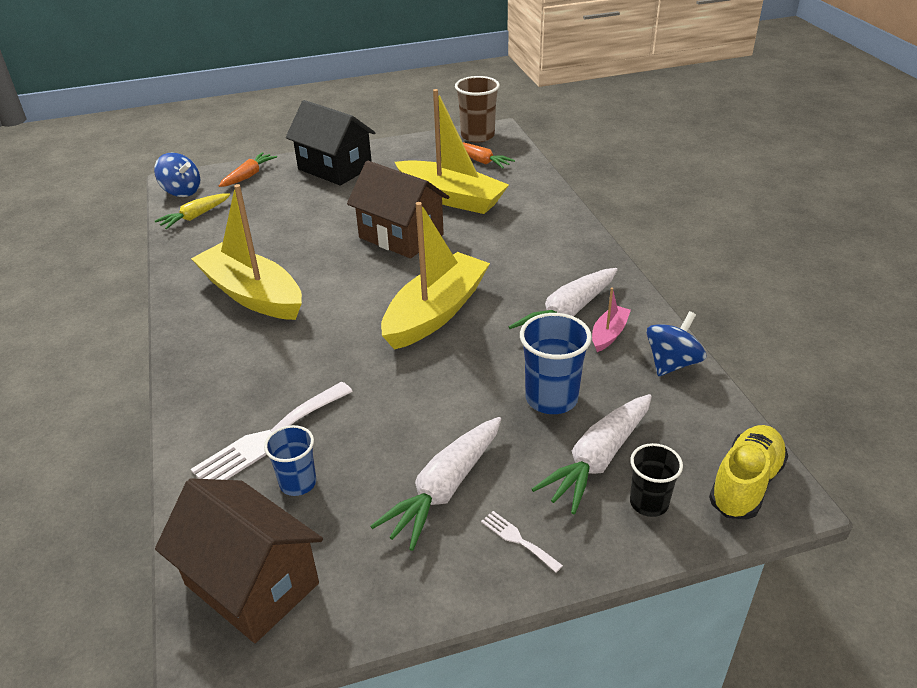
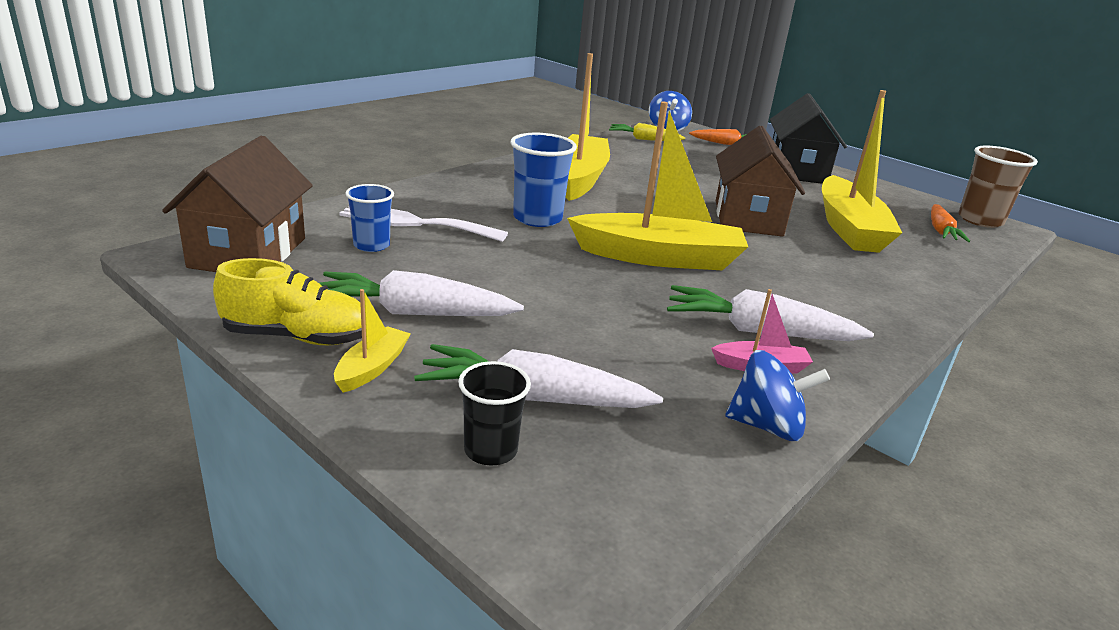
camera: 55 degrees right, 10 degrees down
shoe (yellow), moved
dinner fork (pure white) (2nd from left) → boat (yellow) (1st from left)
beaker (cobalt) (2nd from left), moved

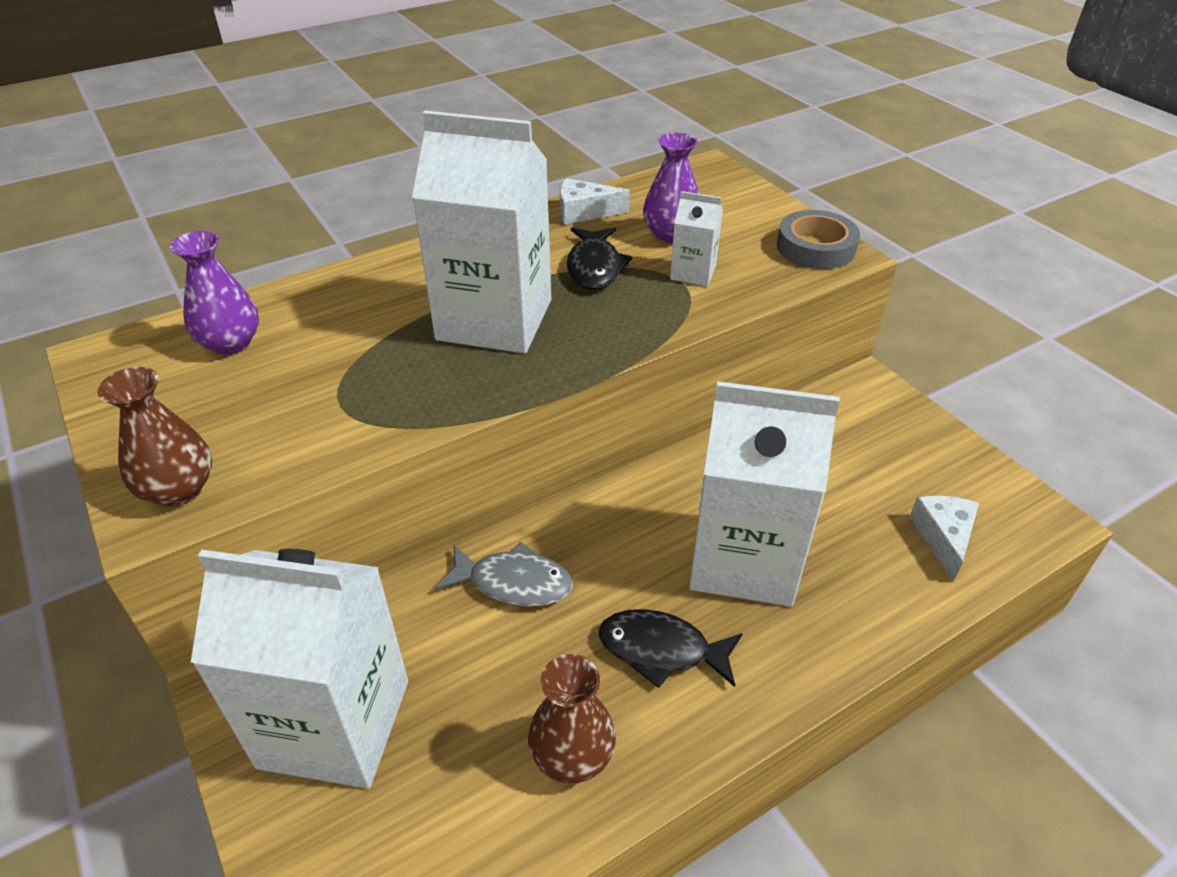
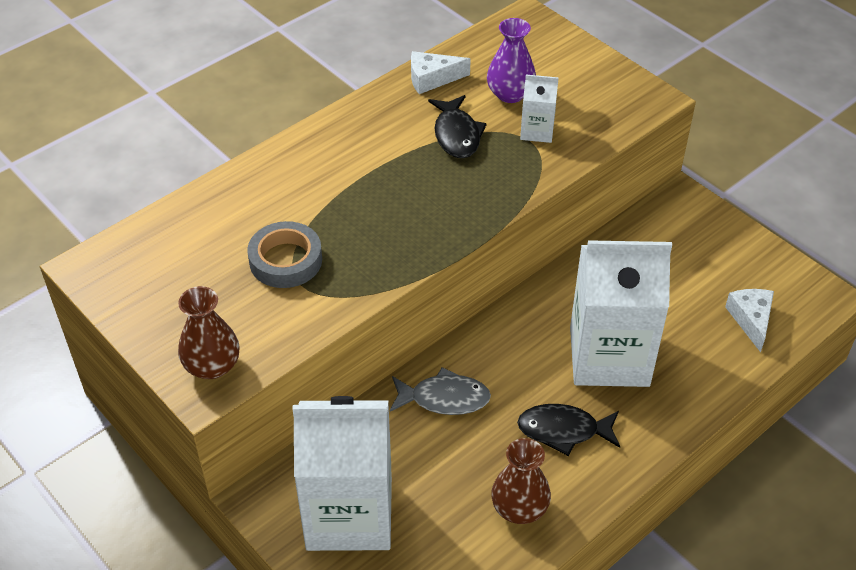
camera: 10 degrees left, 5 degrees up
roll of tape (ash-grey), moved
flower vase (royal purple) (1st from left) → -
carton (pure white) (2nd from left) → -

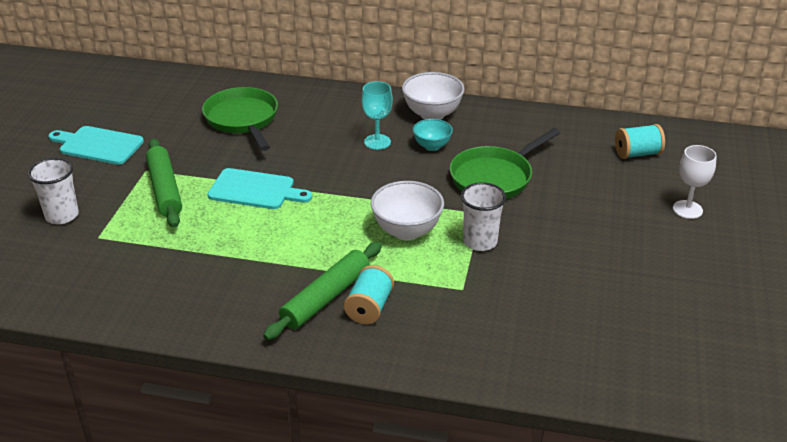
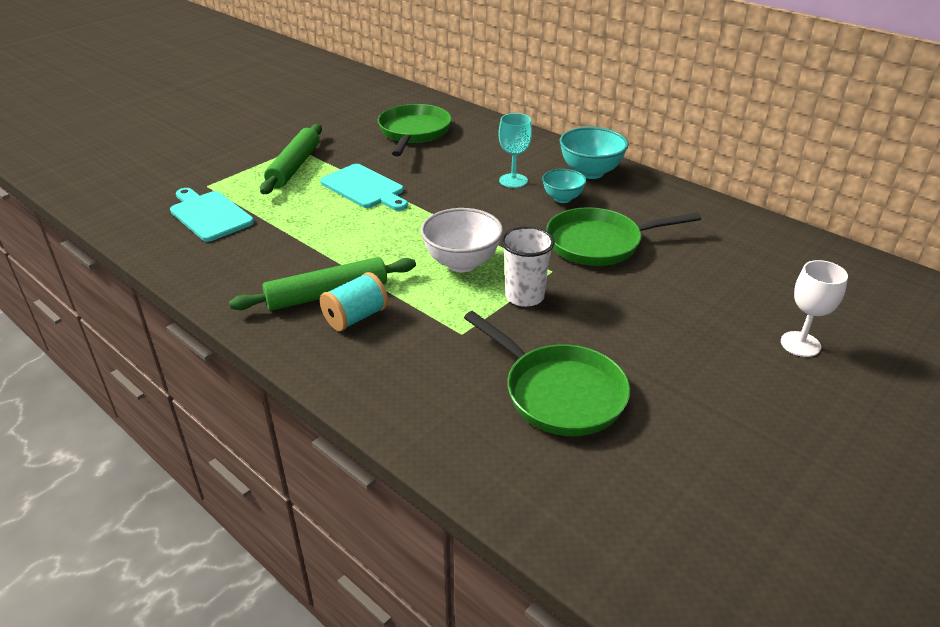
camera: 30 degrees right, 0 degrees up
chopping board (aqua) (1st from left), moved
- → skillet (emerald) (2nd from left)
serving bowl (pure white) (2nd from left) → serving bowl (aqua) (2nd from left)
beaker (pure white) (1st from left) → -
bobbin (aqua) (2nd from left) → -

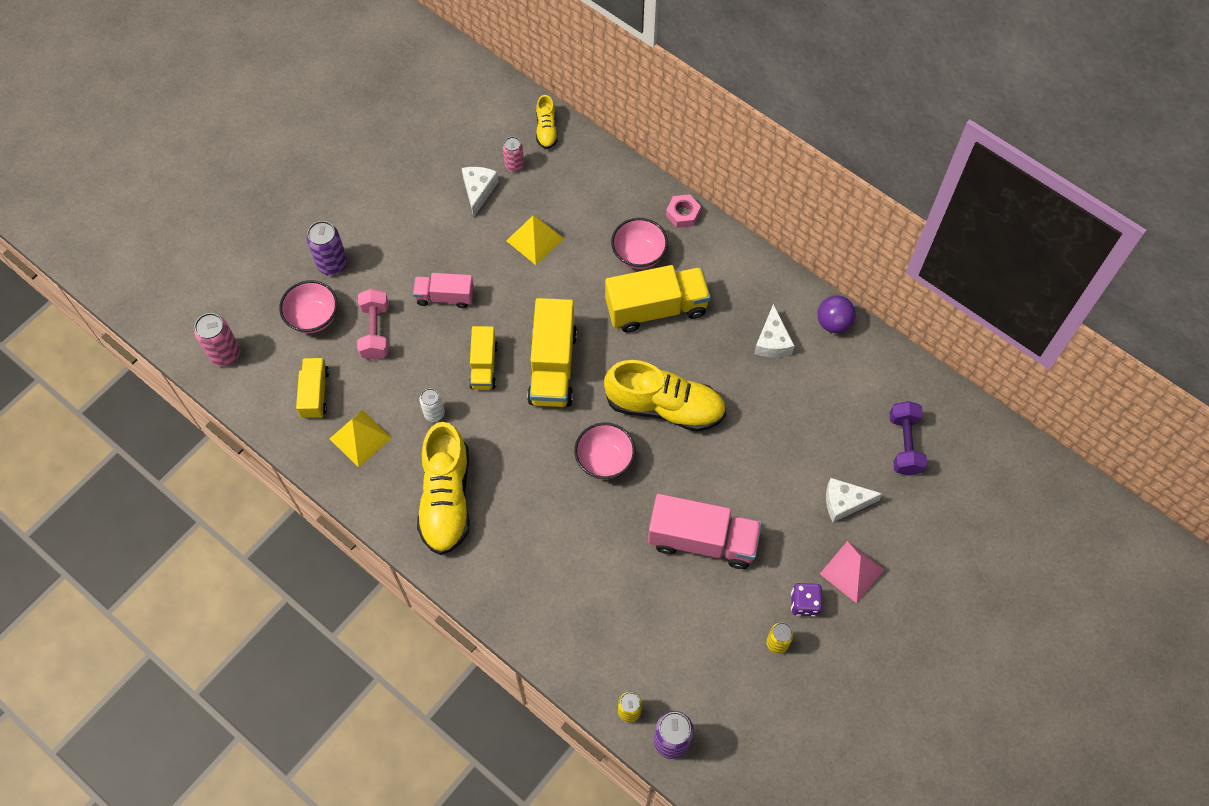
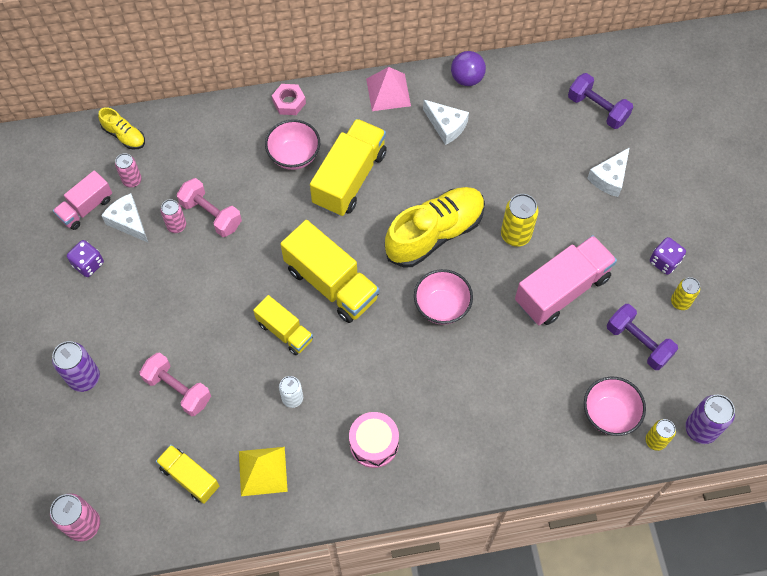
camera: 50 degrees left, 0 degrees up
lorry (pink) (1st from left), moved
- → dice (royal purple) (1st from left)
- → can (pink) (3rd from left)
solid pyramid (yellow) (2nd from left) → free weight (pink) (2nd from left)
shoe (yellow) (1st from left) → drum (pink)
solid pyramid (pink), moved
- → can (yellow) (1st from left)
serving bowl (pink) (1st from left in the first image) → serving bowl (pink) (3rd from left), moved
- → free weight (royal purple) (2nd from left)

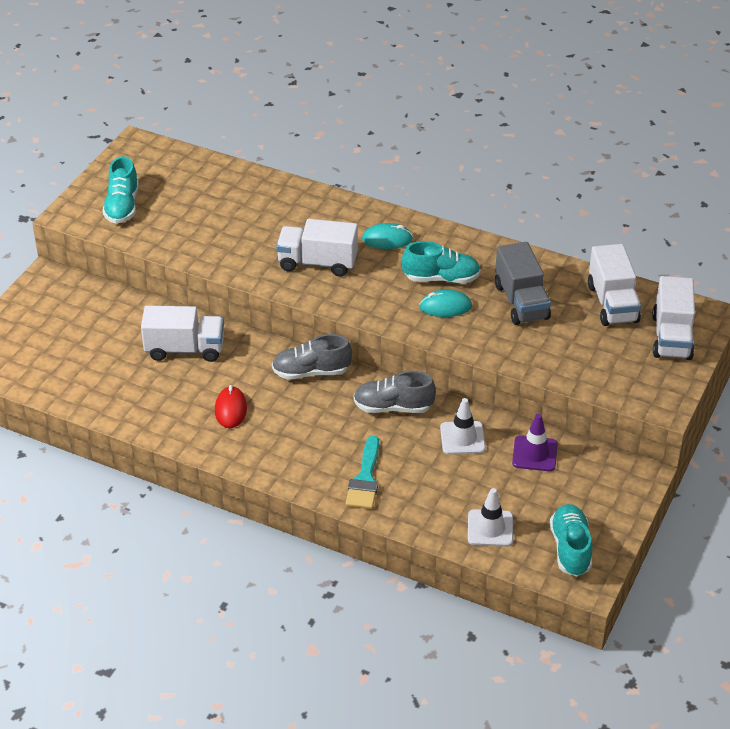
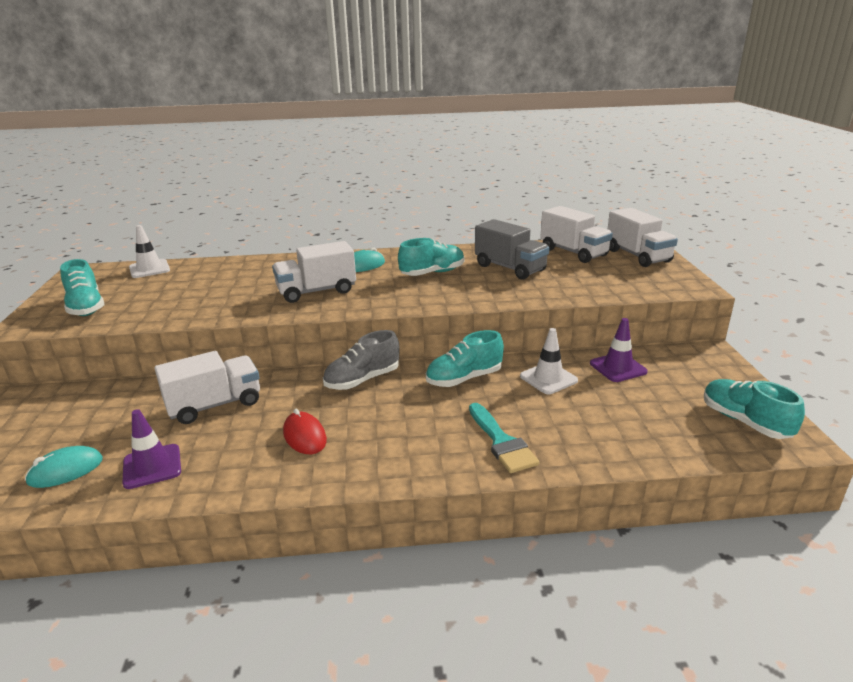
camera: 30 degrees left, 15 degrees down
PC mouse (aqua) (2nd from left in the first image) → PC mouse (aqua) (1st from left), moved
- → road cone (royal purple) (1st from left)
road cone (pure white) (2nd from left in the first image) → road cone (pure white) (1st from left), moved
shoe (ash-grey) (2nd from left) → shoe (aqua) (3rd from left)

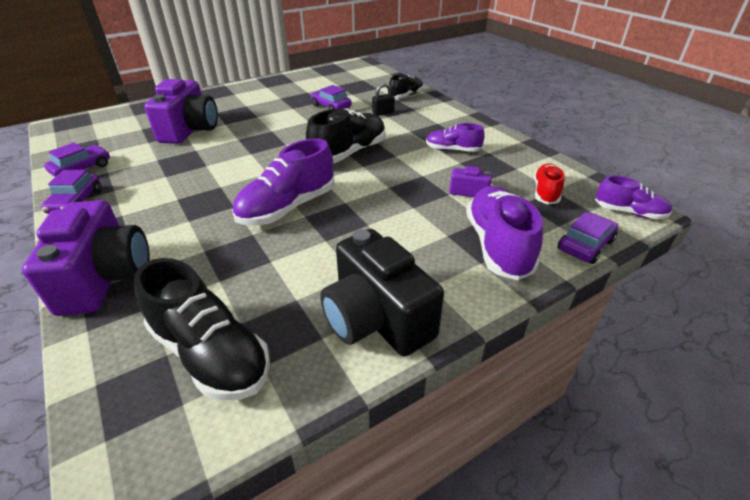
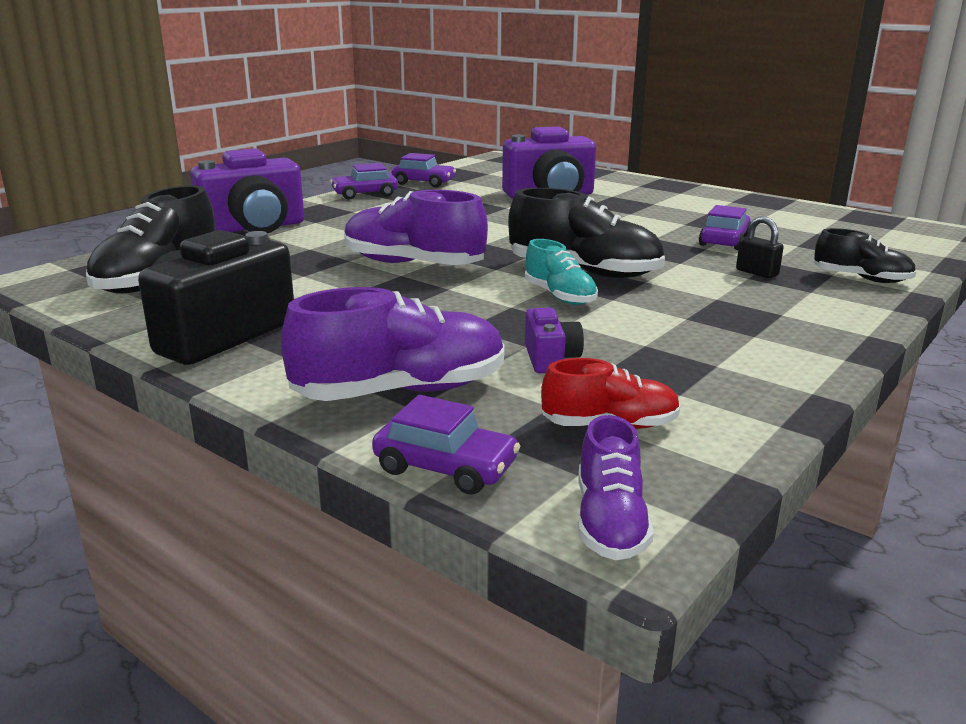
camera: 70 degrees right, 15 degrees down
- → shoe (aqua)
shoe (royal purple) (2nd from left) → -

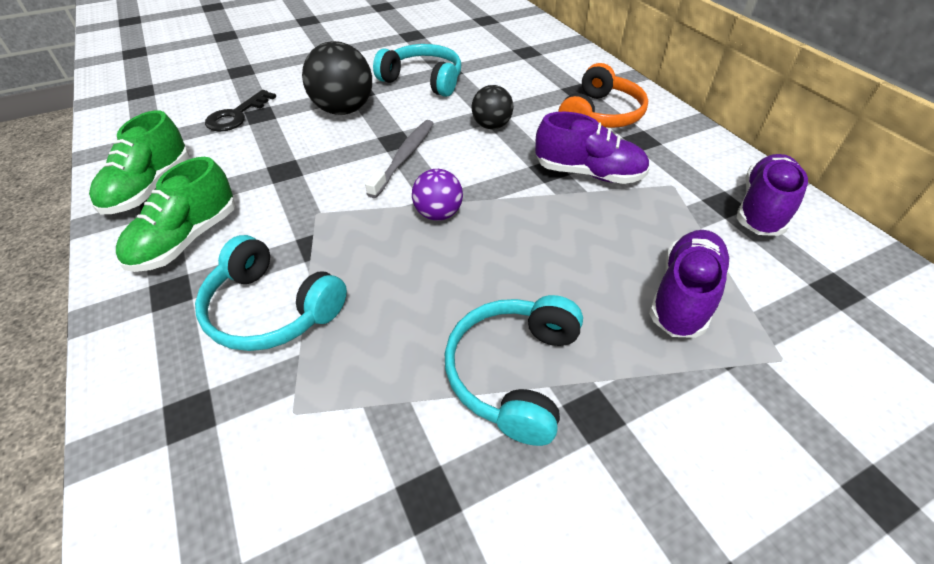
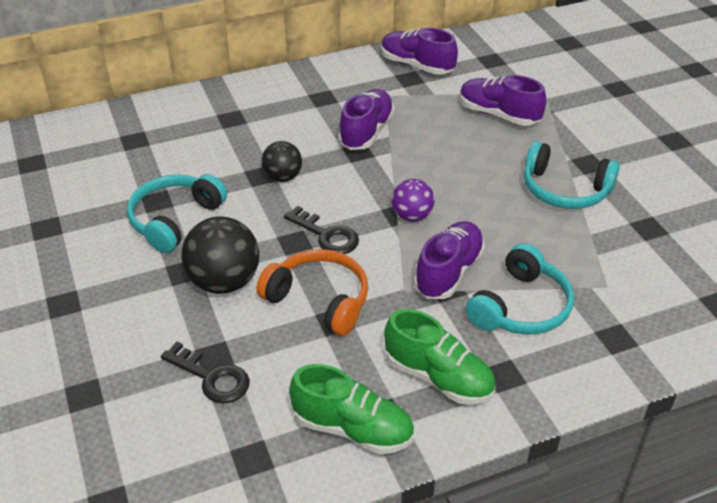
camera: 85 degrees left, 5 degrees down
over-ear headphones (orange), moved
toothbrush (ash-grey) → key (jet-black) (2nd from left)
- → shoe (royal purple) (3rd from left)

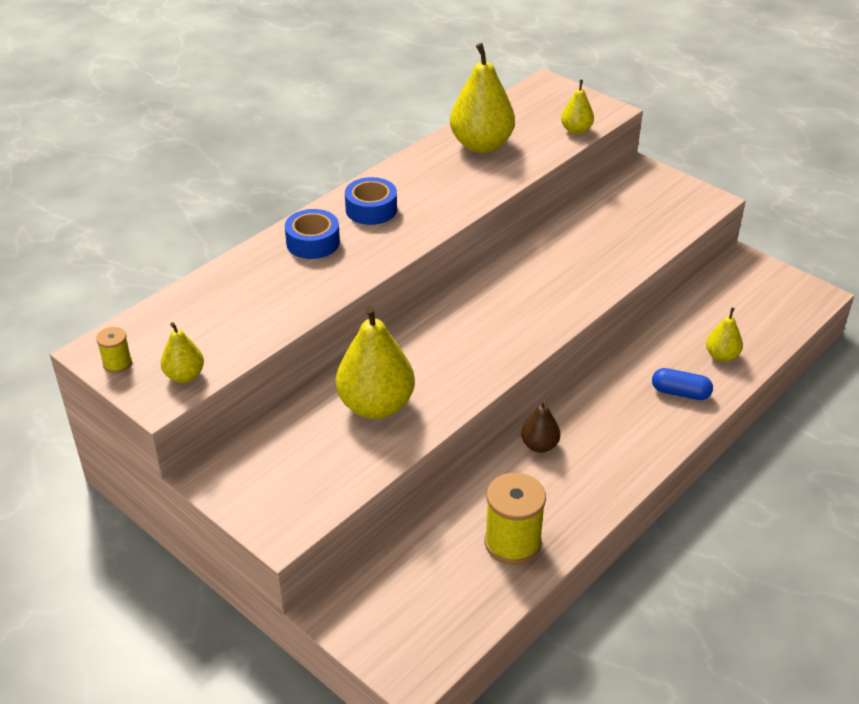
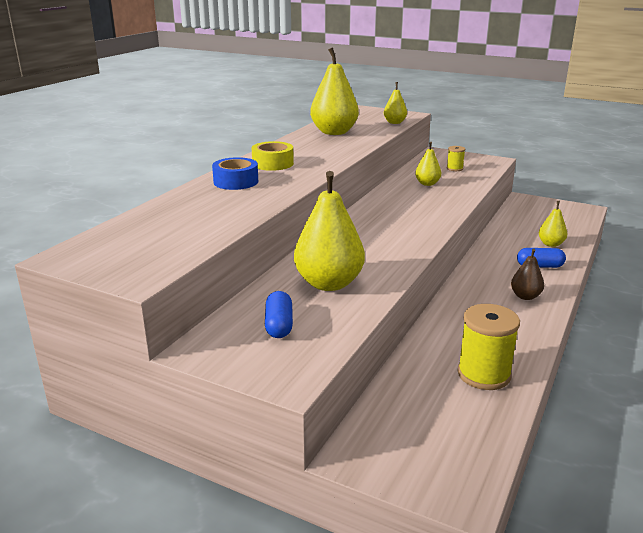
camera: 15 degrees left, 15 degrees down
roll of tape (cobalt) (2nd from left) → roll of tape (yellow)
- → capsule (cobalt) (1st from left)
pear fruit (yellow) (1st from left in the first image) → pear fruit (yellow) (4th from left), moved
bobbin (yellow) (1st from left), moved
pear fruit (dark brown), moved

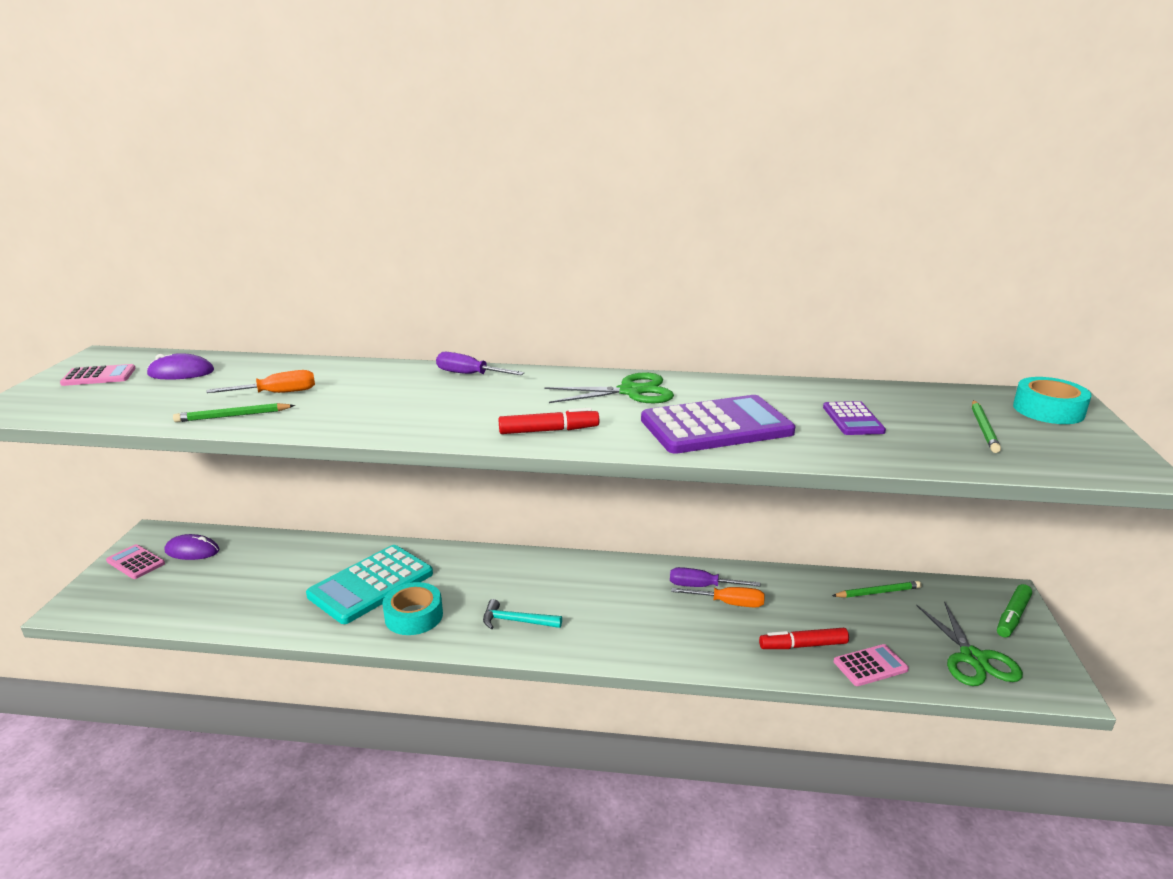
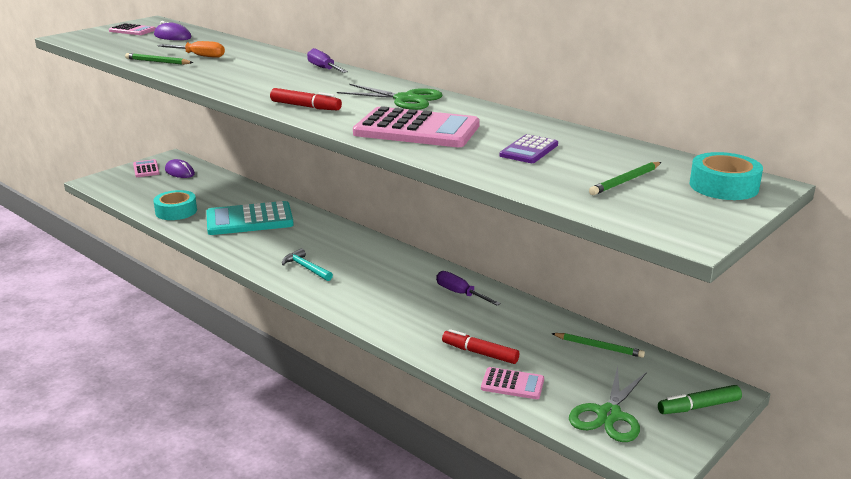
camera: 35 degrees right, 0 degrees up
roll of tape (aqua) (1st from left), moved
calculator (royal purple) (1st from left) → calculator (pink) (3rd from left)
screwdriver (orange) (2nd from left) → -

